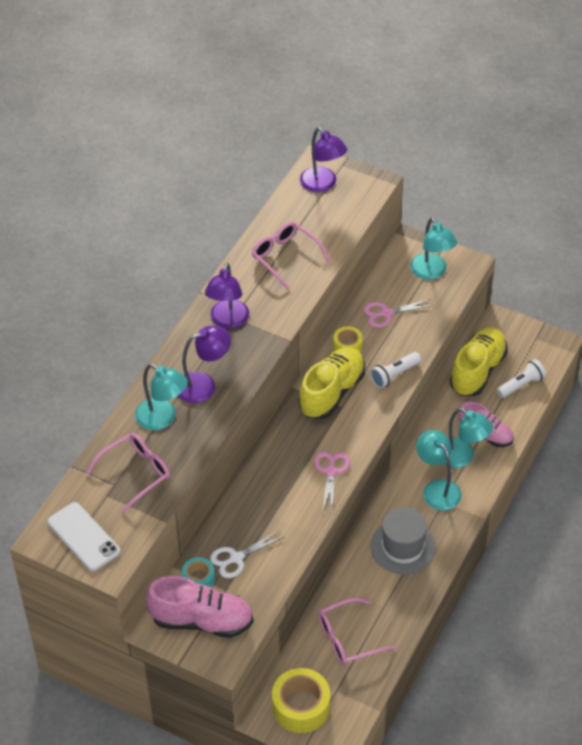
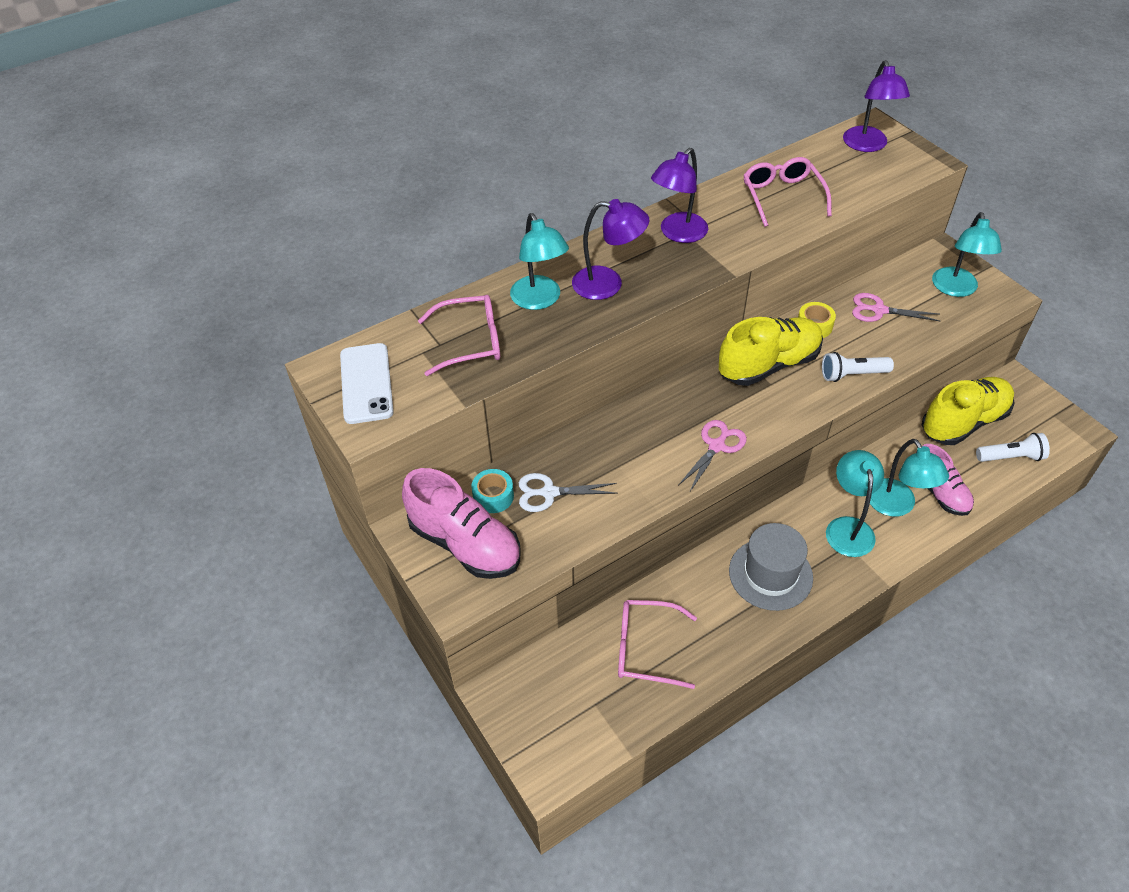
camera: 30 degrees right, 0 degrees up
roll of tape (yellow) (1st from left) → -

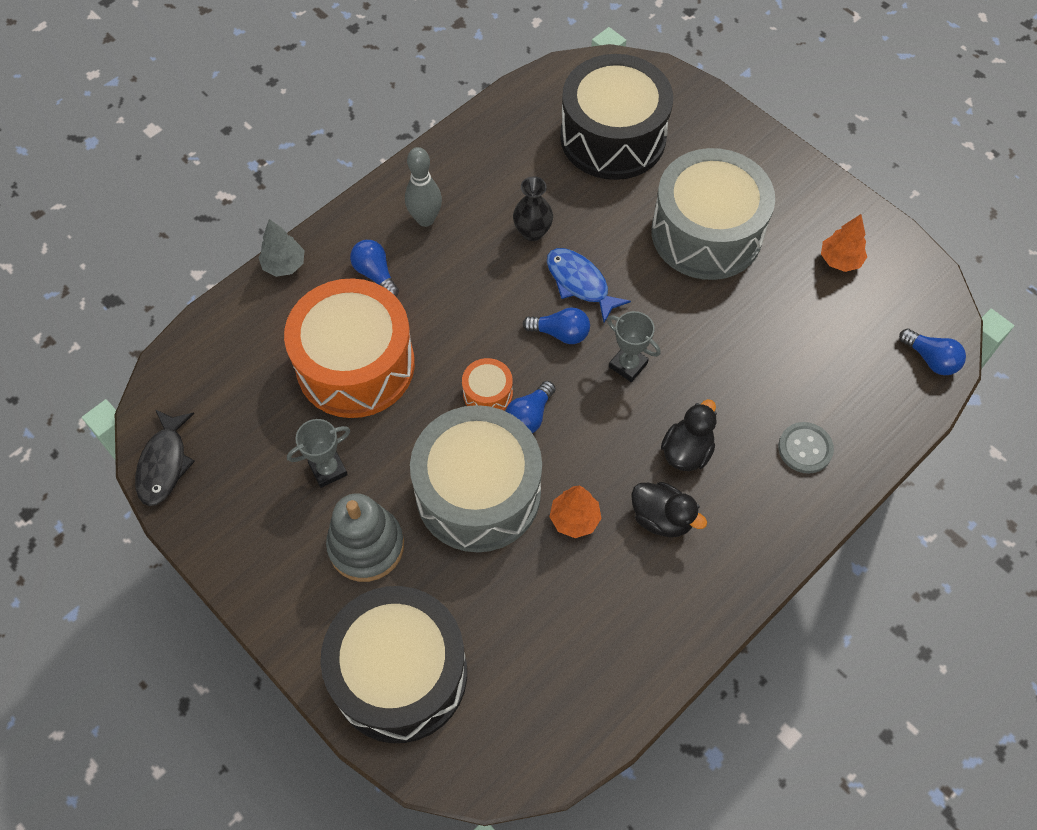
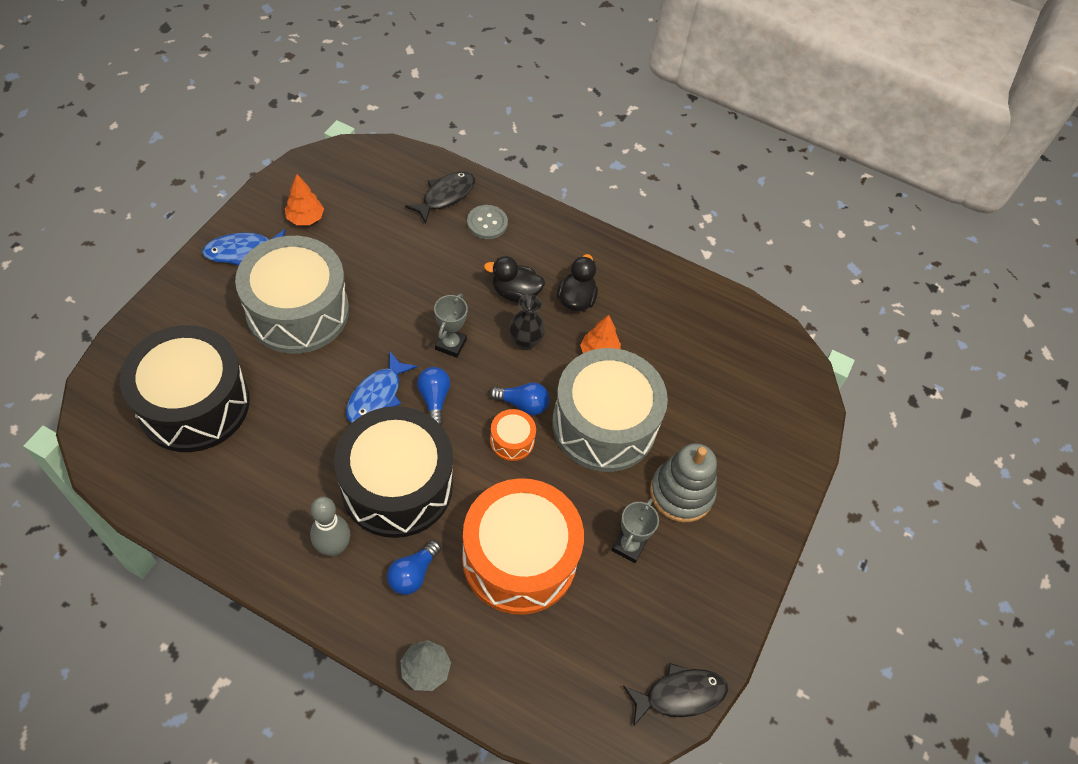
camera: 115 degrees left, 5 degrees down
- → fish figure (cobalt) (1st from left)
drum (jet-black) (1st from left in the first image) → drum (jet-black) (2nd from left), moved
- → fish figure (jet-black) (1st from left)
flower vase (jet-black), moved
trophy (ash-grey) (1st from left in the first image) → trophy (ash-grey) (2nd from left), 75 degrees clockwise
bulb (cobalt) (4th from left) → -

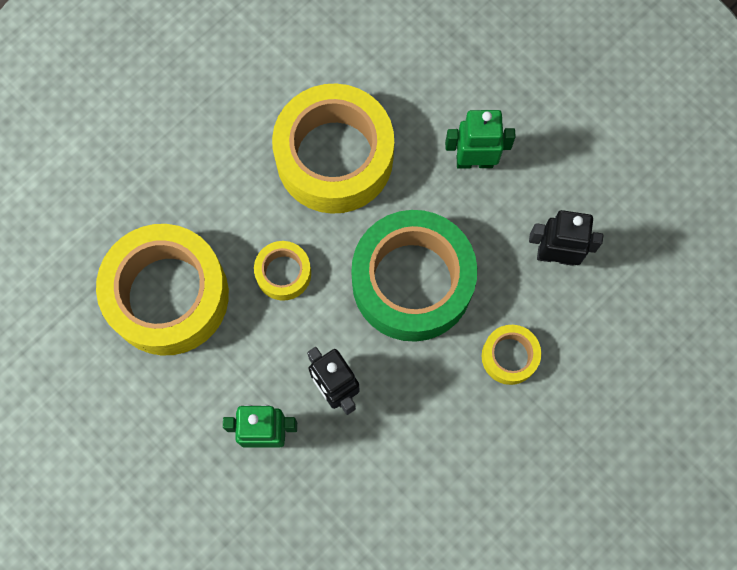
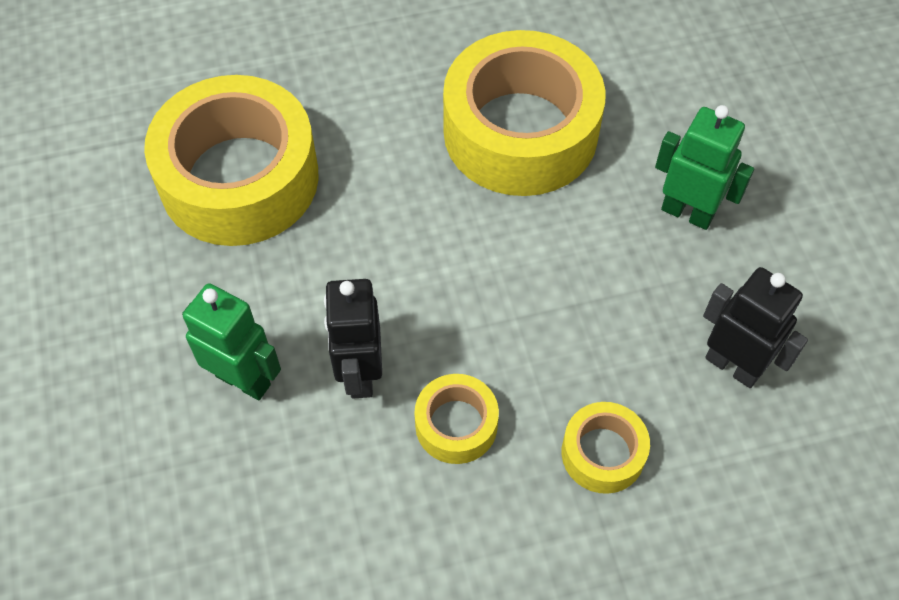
camera: 30 degrees right, 15 degrees down
roll of tape (yellow) (2nd from left), moved
roll of tape (emerald) → -

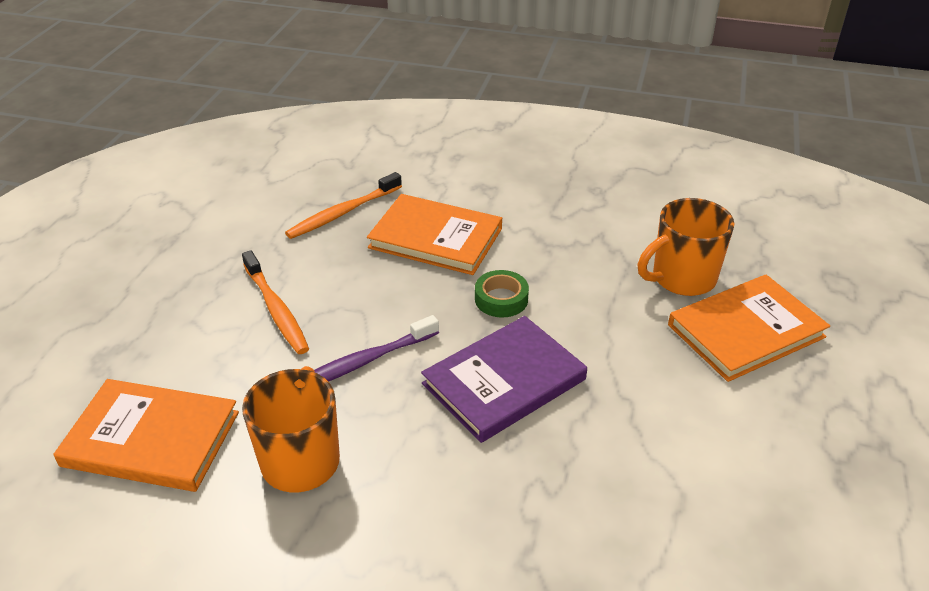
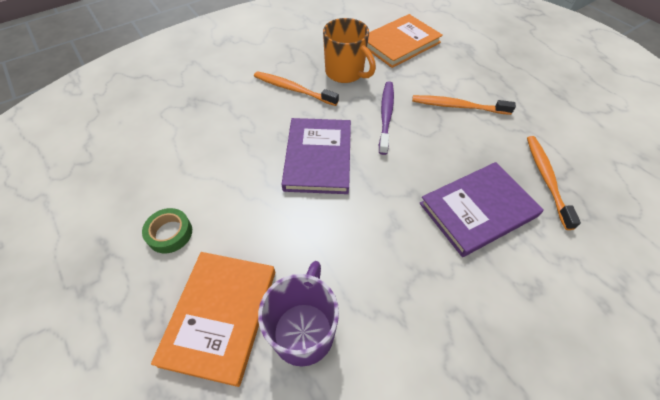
camera: 130 degrees right, 15 degrees up
roll of tape (emerald), moved
- → toothbrush (orange) (1st from left)
tea mug (orange) (2nd from left) → tea mug (royal purple)
hardcover (orange) (2nd from left) → hardcover (royal purple) (2nd from left)

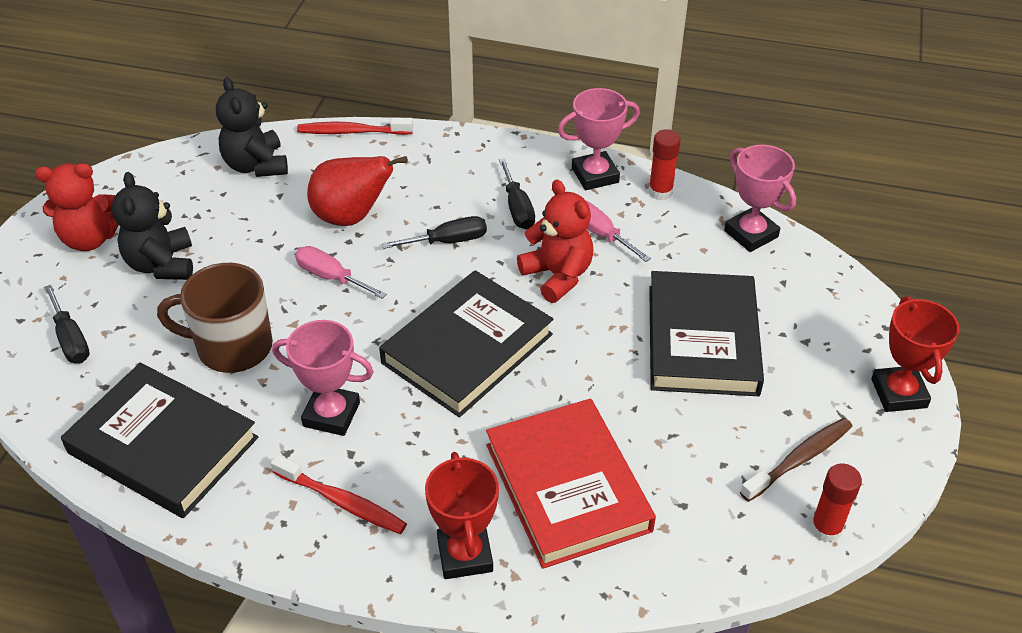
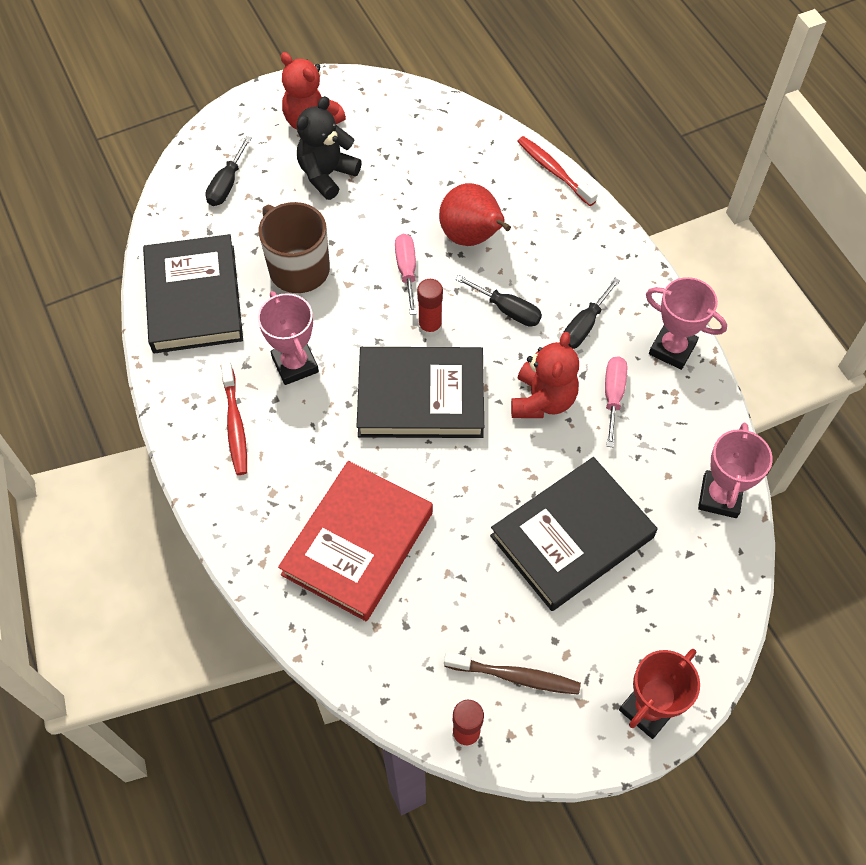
camera: 50 degrees right, 15 degrees up
glue stick (scarlet) (1st from left), moved
teddy (jet-black) (2nd from left) → -
trophy (scarlet) (1st from left) → -

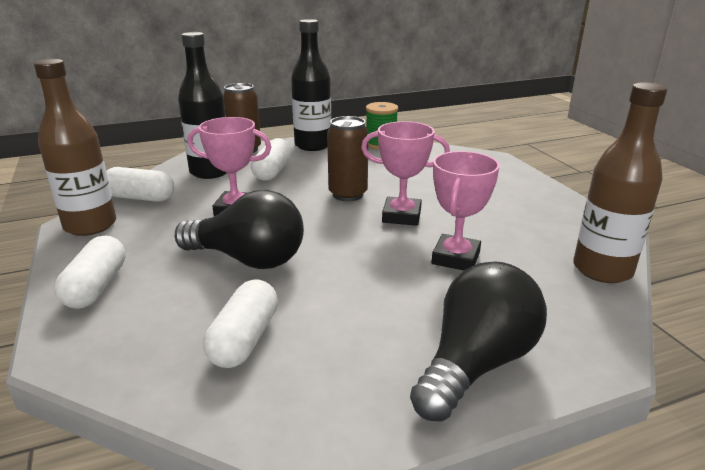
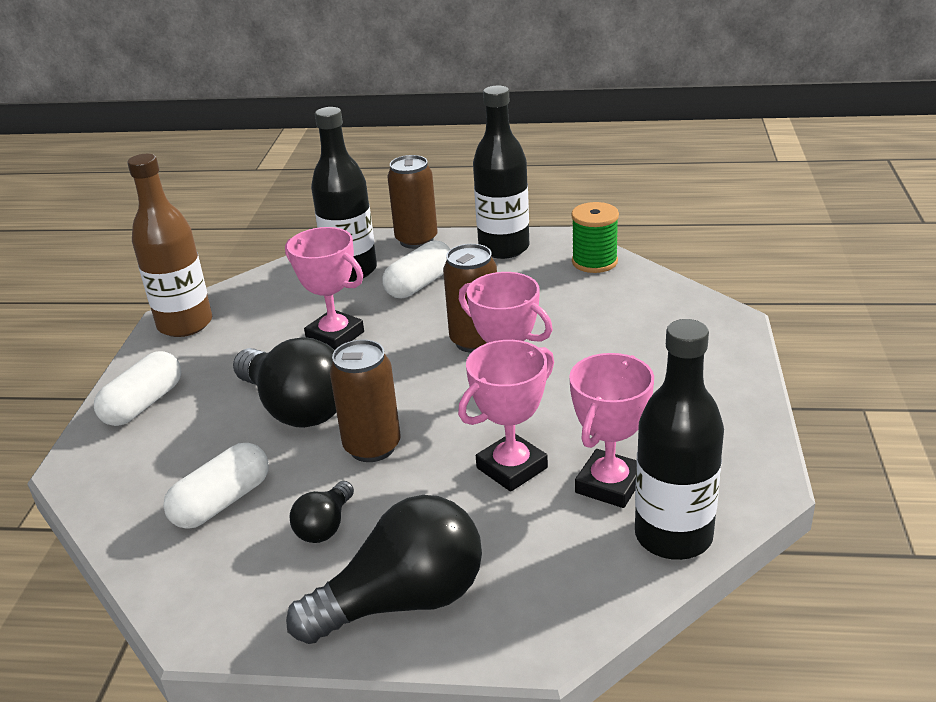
camera: 30 degrees right, 5 degrees up
- → bulb (jet-black) (2nd from left)
- → can (dark brown) (1st from left)
- → trophy (pink) (4th from left)
drink bottle (dark brown) (2nd from left) → drink bottle (jet-black) (3rd from left)
capsule (pure white) (2nd from left) → -

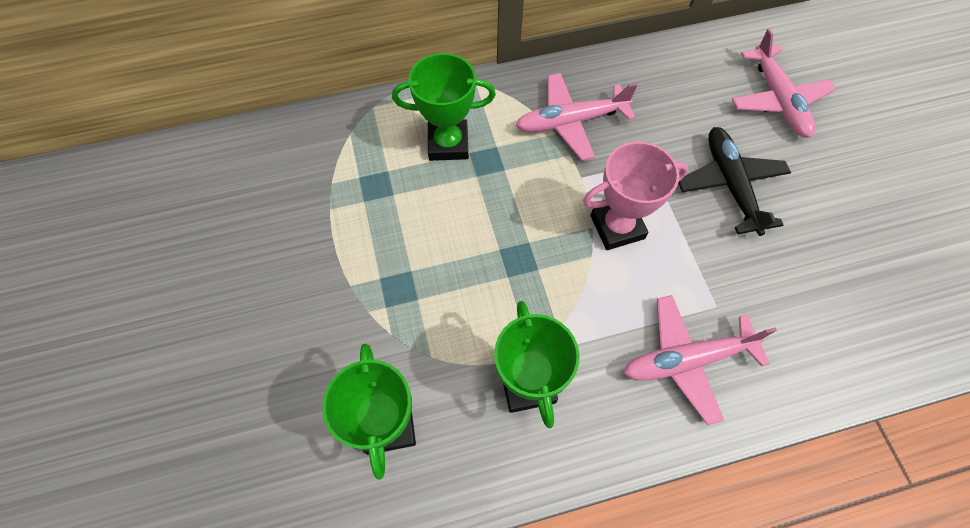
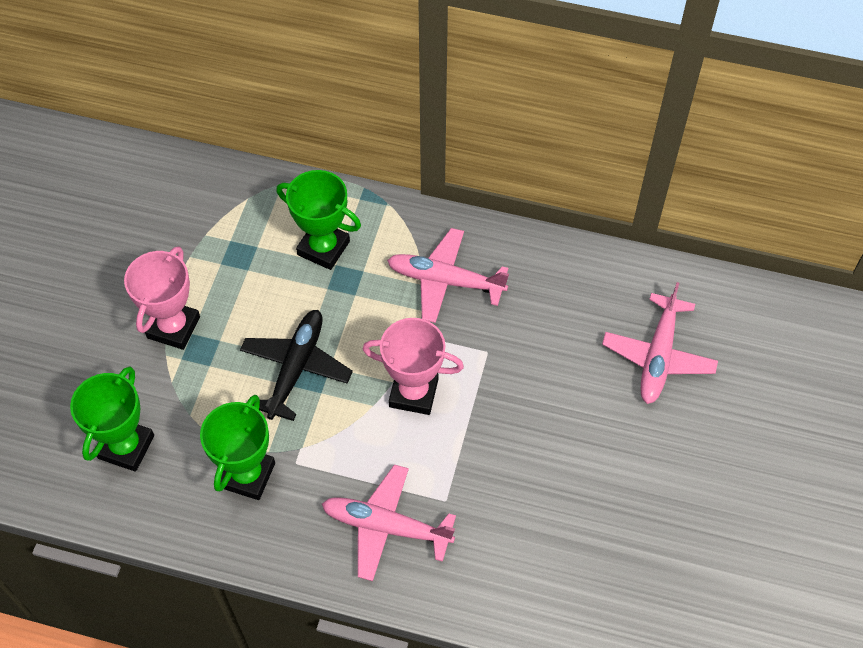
camera: 30 degrees right, 5 degrees down
- → trophy (pink) (1st from left)
aeroplane (jet-black), moved

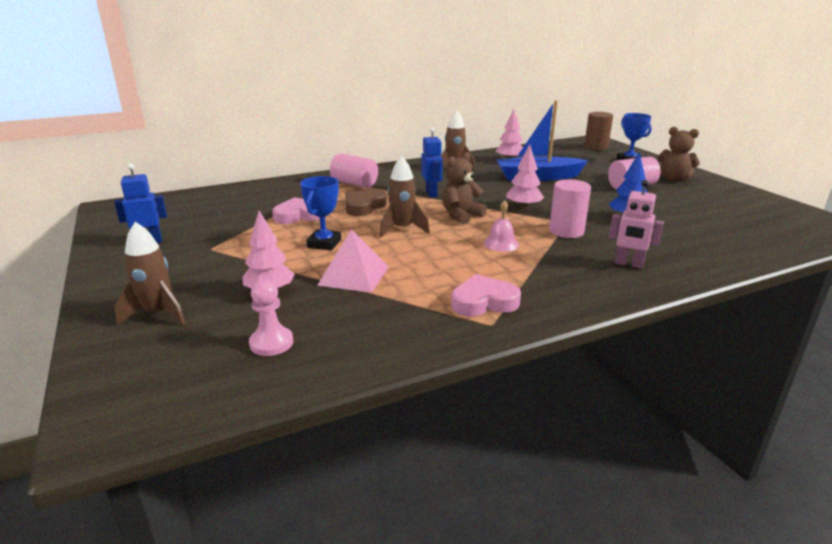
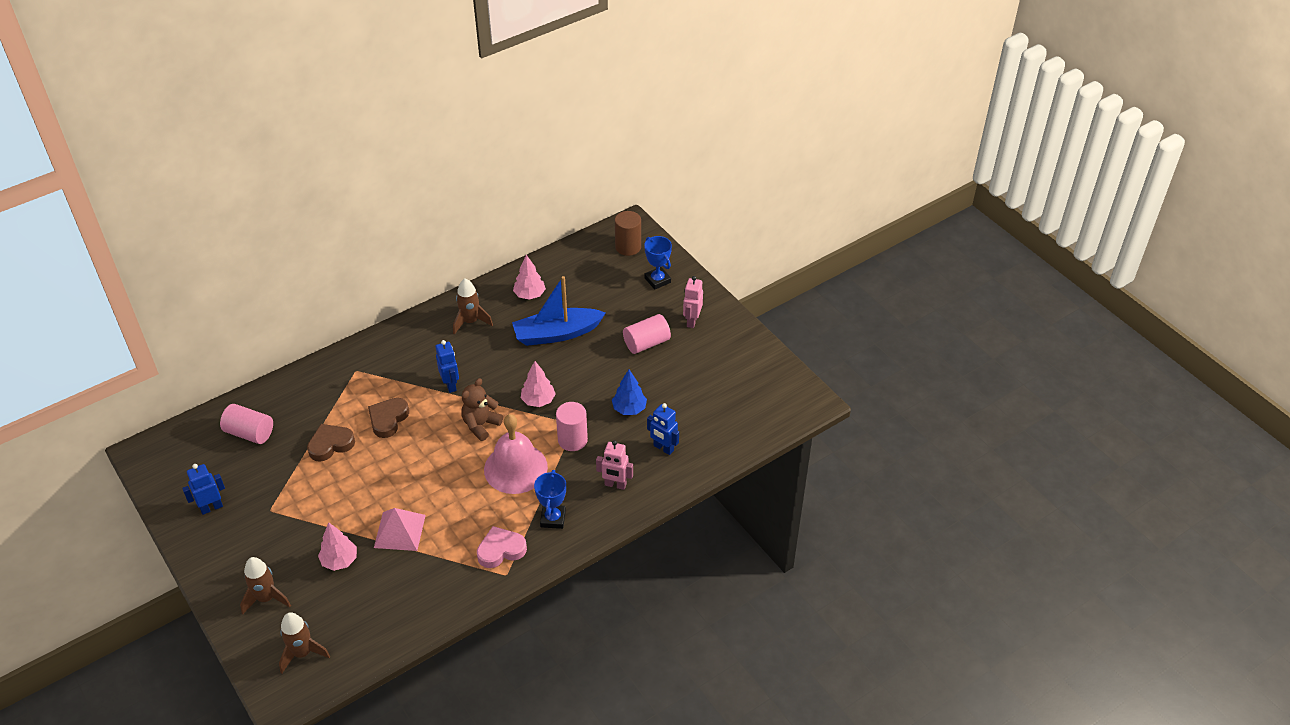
camera: 10 degrees left, 20 degrees up
solid cylinder (pink) (1st from left), moved
spaceship (dark brown) (2nd from left), moved
love heart (pink) (1st from left) → love heart (dark brown) (1st from left)
bell (pink), x2.14
trophy (cobalt) (1st from left), moved
- → robot figure (cobalt) (3rd from left)
teddy (dark brown) (2nd from left) → robot figure (pink) (2nd from left)
pawn (pink) → -

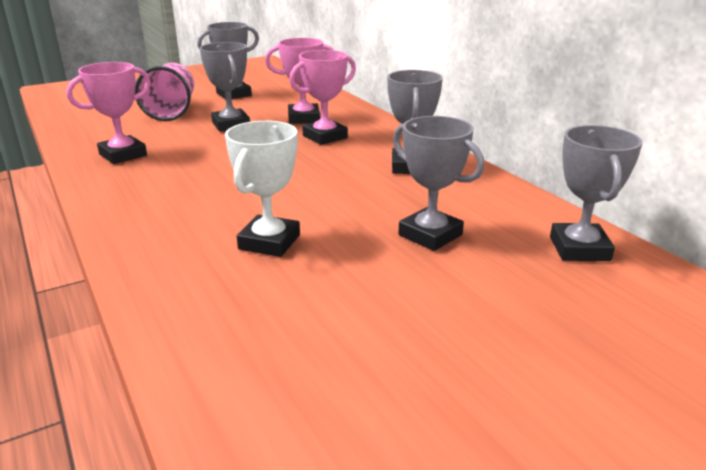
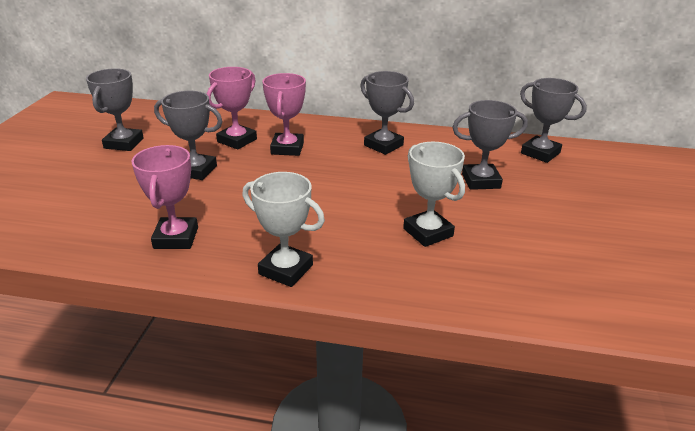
camera: 50 degrees left, 5 degrees up
- → trophy (pure white) (1st from left)
beaker (pink) → -

